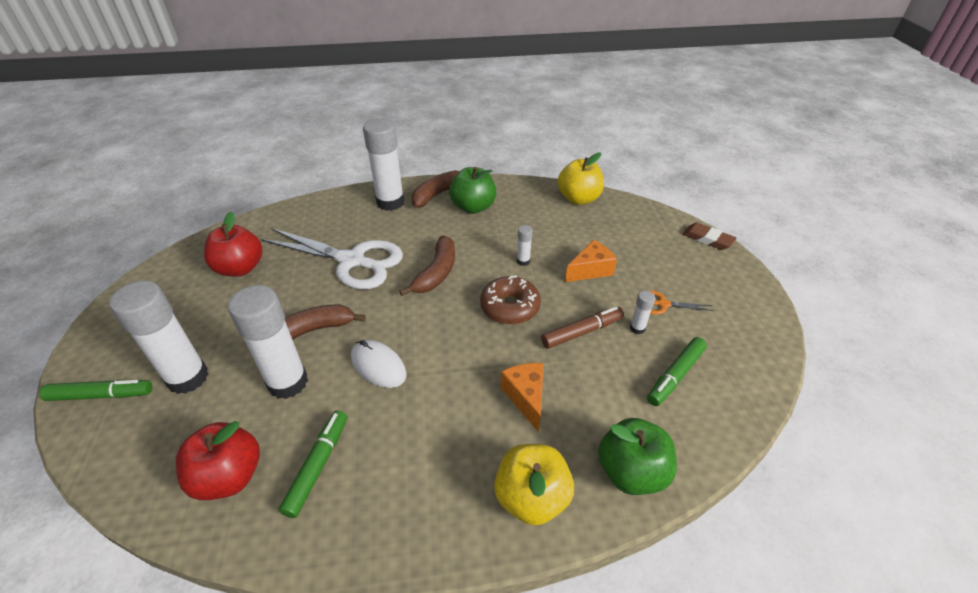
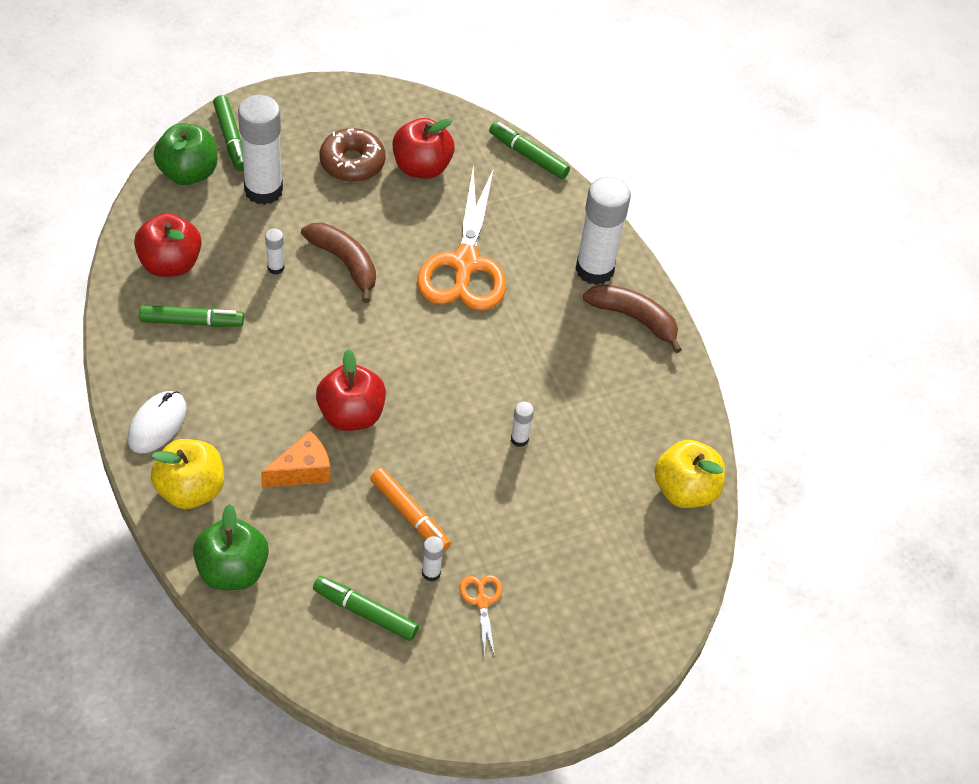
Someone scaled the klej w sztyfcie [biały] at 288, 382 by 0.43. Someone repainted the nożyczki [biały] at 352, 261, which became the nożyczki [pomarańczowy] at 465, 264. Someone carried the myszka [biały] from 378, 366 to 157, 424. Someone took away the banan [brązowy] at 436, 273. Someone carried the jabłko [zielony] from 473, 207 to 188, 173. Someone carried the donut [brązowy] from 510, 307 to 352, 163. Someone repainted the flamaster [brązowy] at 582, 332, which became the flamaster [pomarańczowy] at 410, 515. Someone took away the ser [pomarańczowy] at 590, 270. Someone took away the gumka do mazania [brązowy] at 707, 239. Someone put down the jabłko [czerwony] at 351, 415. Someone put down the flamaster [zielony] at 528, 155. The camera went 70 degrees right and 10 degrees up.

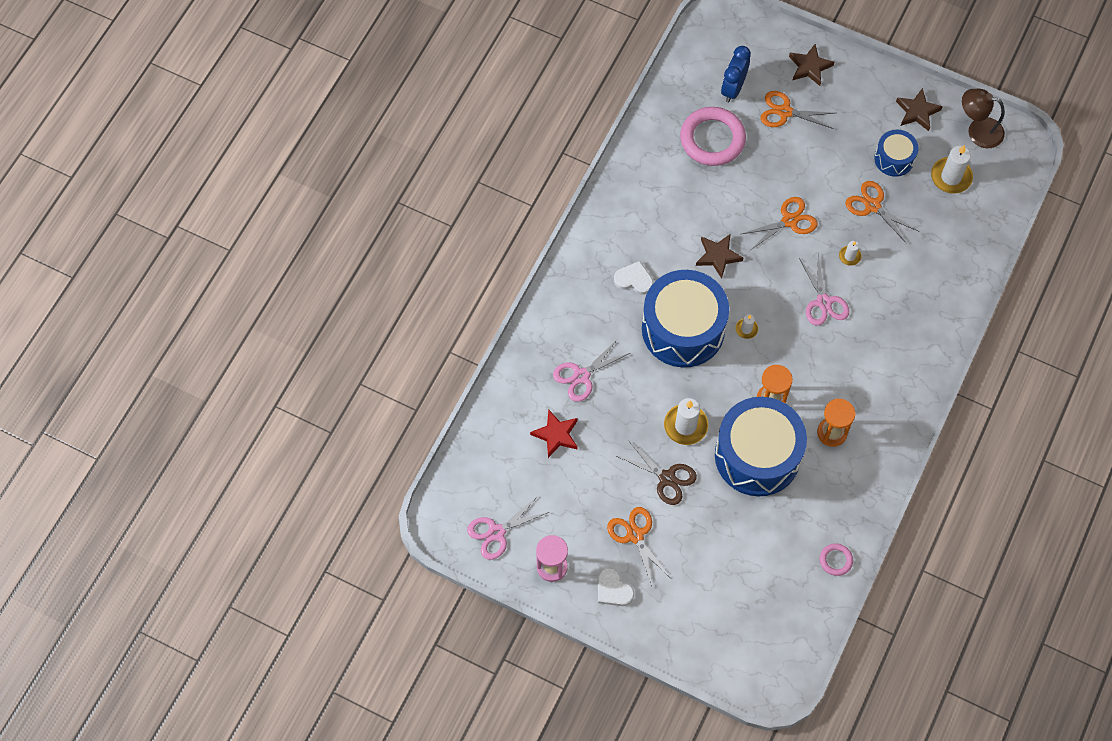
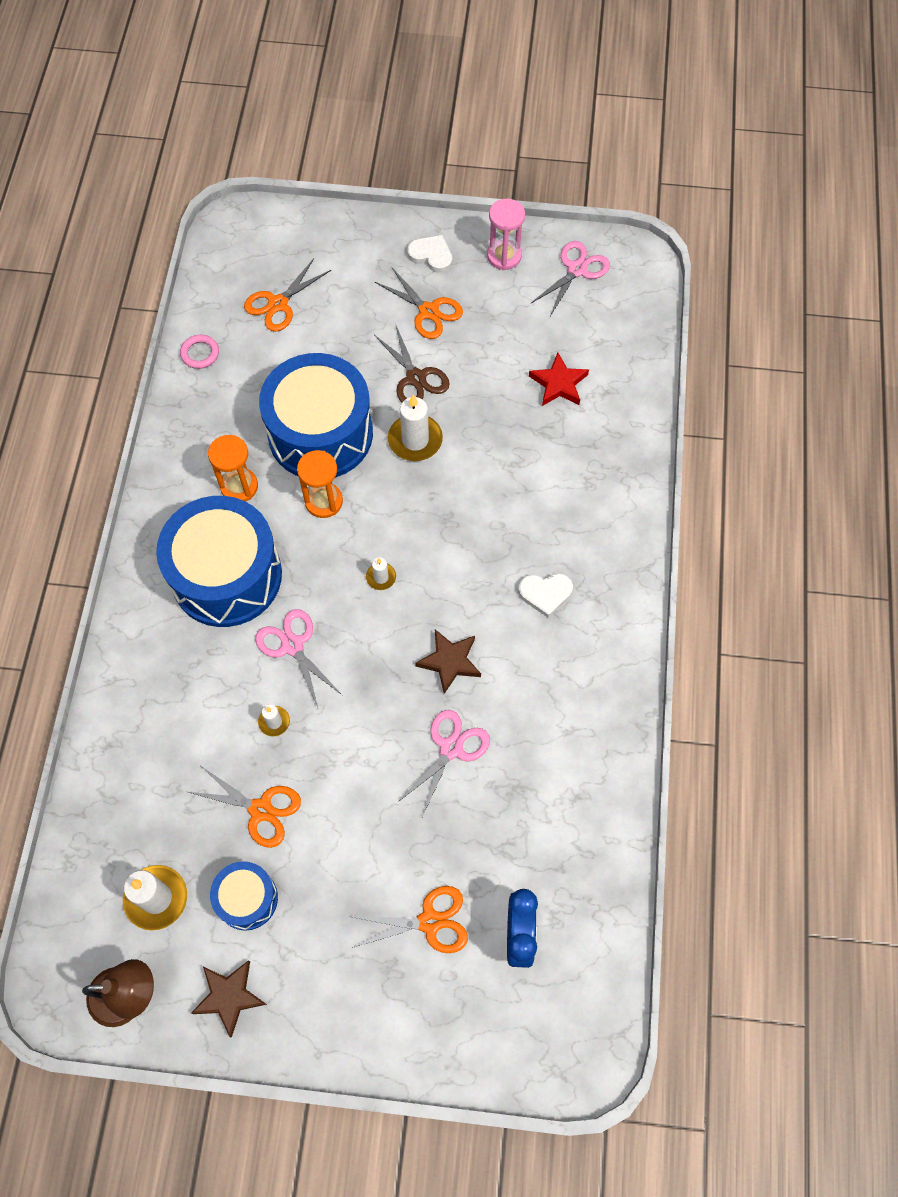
Someone carried the nożyczki [różowy] from 581, 376 to 451, 748. Someone rotated the nożyczki [brązowy] at 667, 478 by 135 degrees counterclockwise. Someone carried the bęben [niebieski] from 683, 329 to 226, 575. Someone took away the pierścień [różowy] at 712, 139. Someone carried the nożyczki [pomarańczowy] from 789, 221 to 278, 304. Someone took away the gwiazda [brązowy] at 809, 67. The camera went 160 degrees right and 0 degrees up.

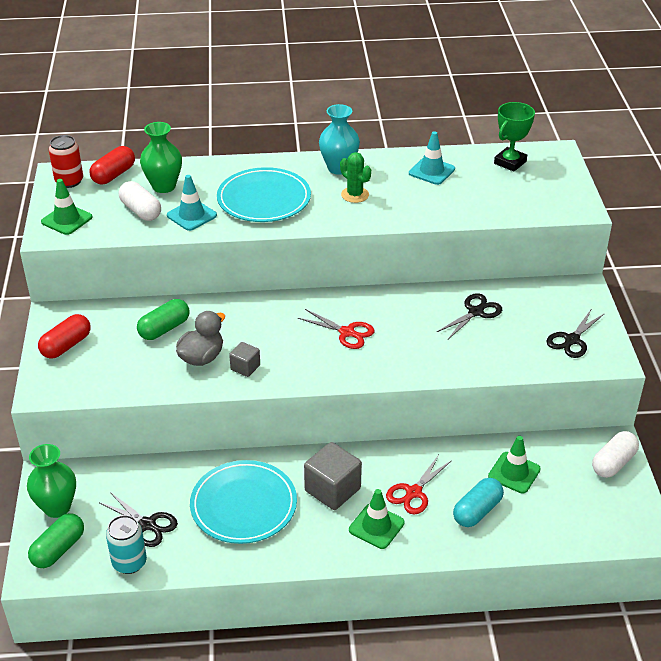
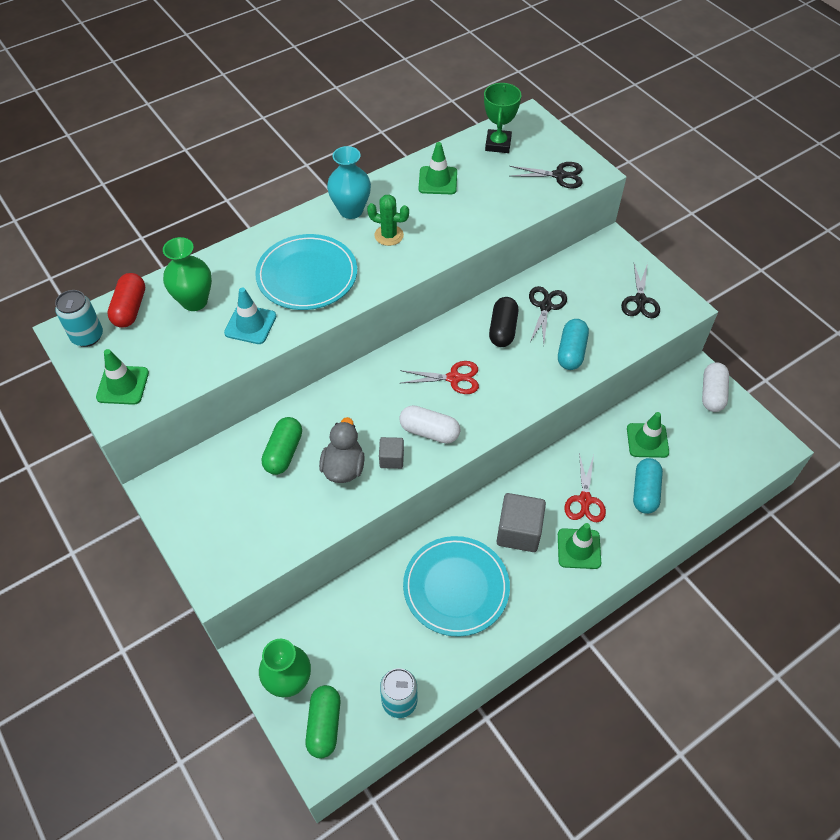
Someone took away the kapsułka [czerwony] at 66, 346. Someone repainted the puszka [czerwony] at 69, 181, which became the puszka [turkusowy] at 87, 336. Someone carried the nożyczki [czarny] from 147, 524 to 559, 175. Someone carried the kapsułka [biały] from 141, 211 to 429, 431. Someone repainted the pachołek [turkusowy] at 431, 171, which became the pachołek [zielony] at 438, 181. Someone put down the kapsułka [czarny] at 503, 329. Someone put down the kapsułka [turkusowy] at 571, 352. The camera went 30 degrees left and 15 degrees up.

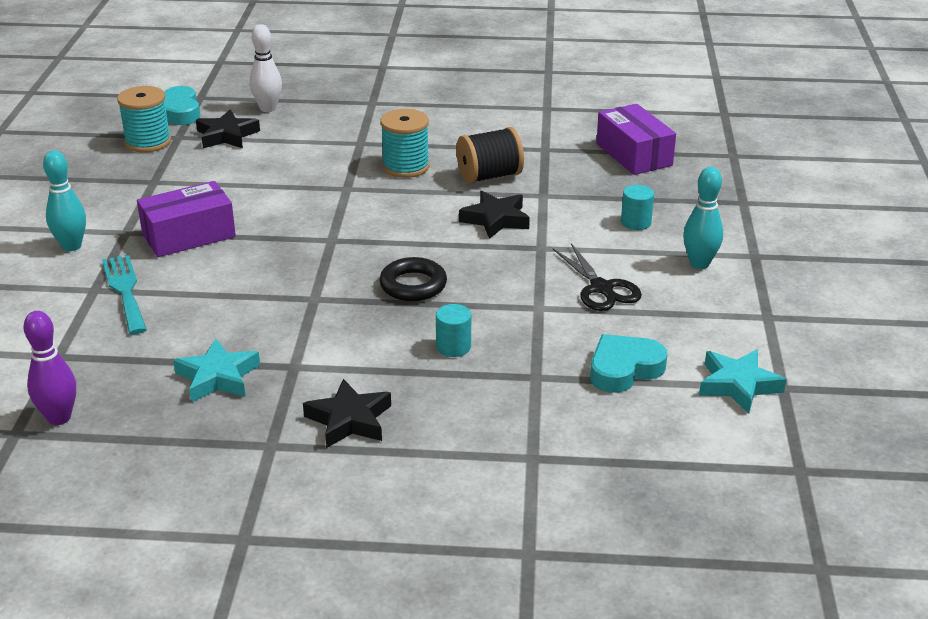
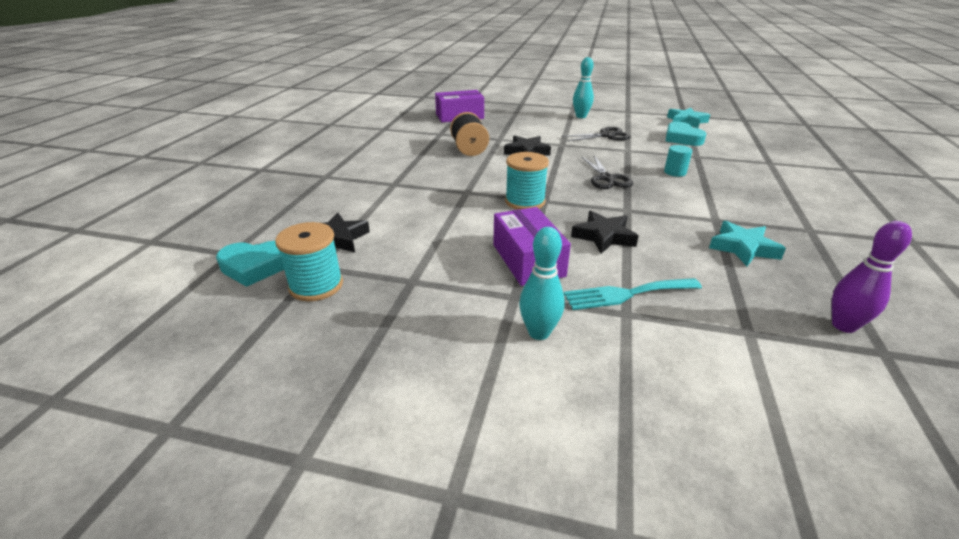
Someone took away the kręgiel [biały] at 268, 108. Someone carried the gwiazda [czarny] from 349, 420 to 604, 236. Someone swapped the pierścień [czarny] at 413, 285 for the nożyczki [czarny] at 606, 178. Someone carried the szpulka [turkusowy] from 405, 167 to 525, 201. Someone took away the walec [turkusowy] at 636, 222. The camera went 80 degrees left and 0 degrees up.

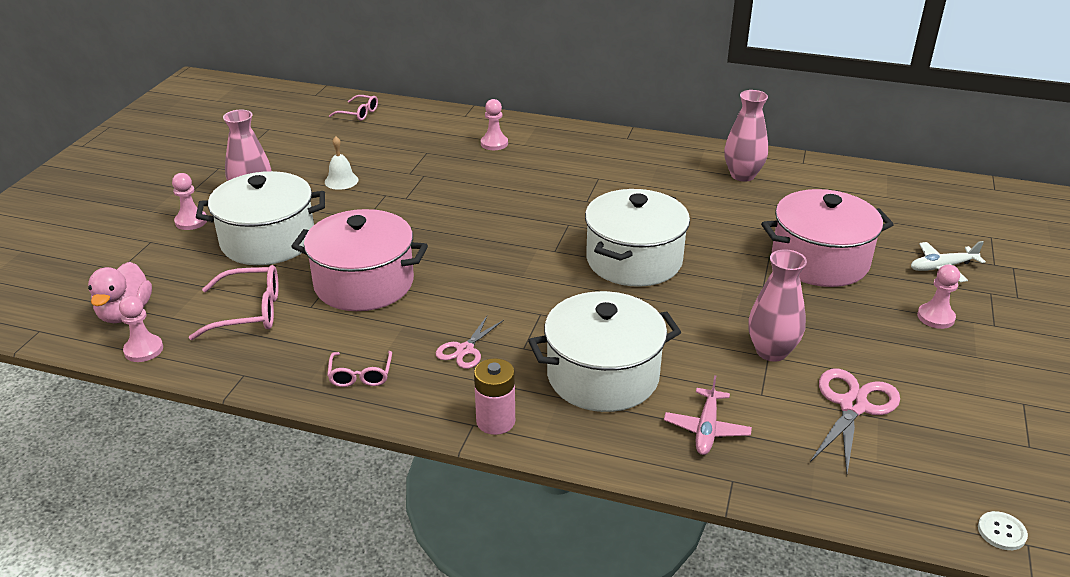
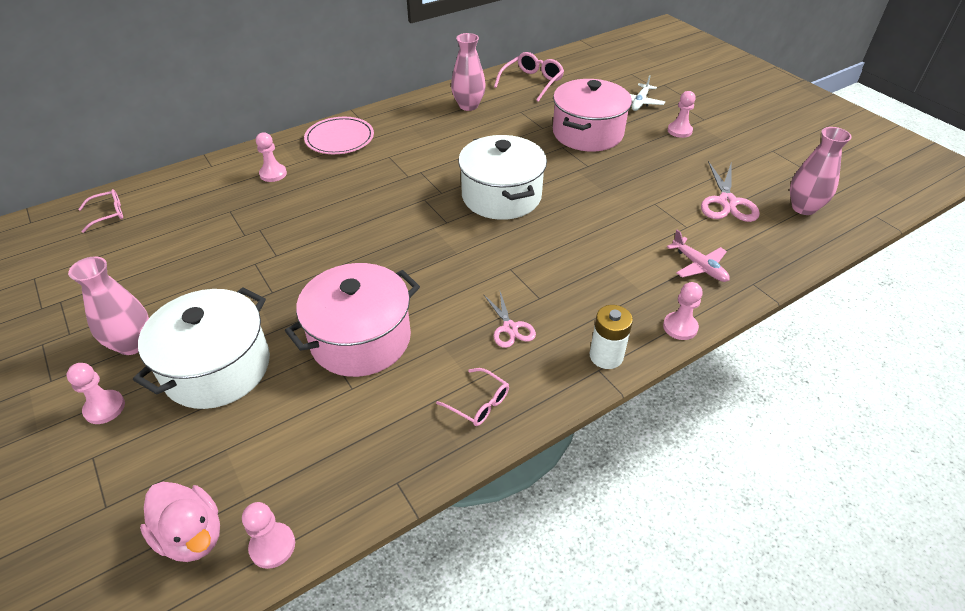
Someone carried the okulary [różowy] from 249, 312 to 532, 82. Someone took away the dzwonek [biały] at 341, 181. Someone repainted the bateria [różowy] at 495, 421, which became the bateria [biały] at 606, 356. Someone took away the garnek [biały] at 602, 376. Someone carried the wazon [różowy] from 771, 351 to 803, 208. Someone rotated the nożyczki [różowy] at 853, 406 by 150 degrees counterclockwise. Someone took away the guzik [biały] at 1001, 532. Someone put down the talerz [różowy] at 339, 139. Someone put down the pionek [różowy] at 680, 327. The camera went 50 degrees left and 10 degrees up.

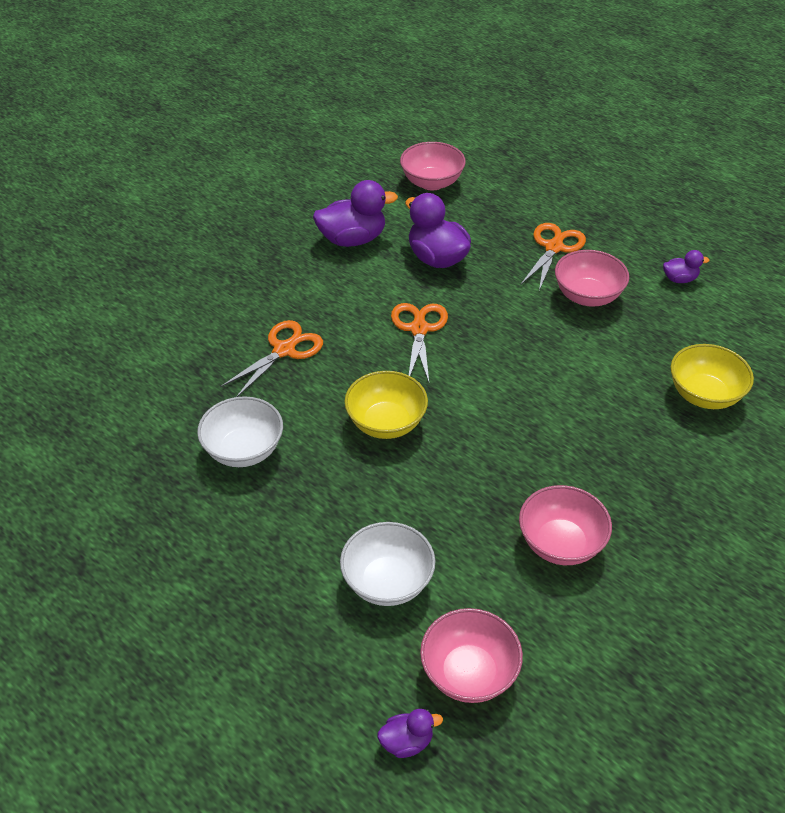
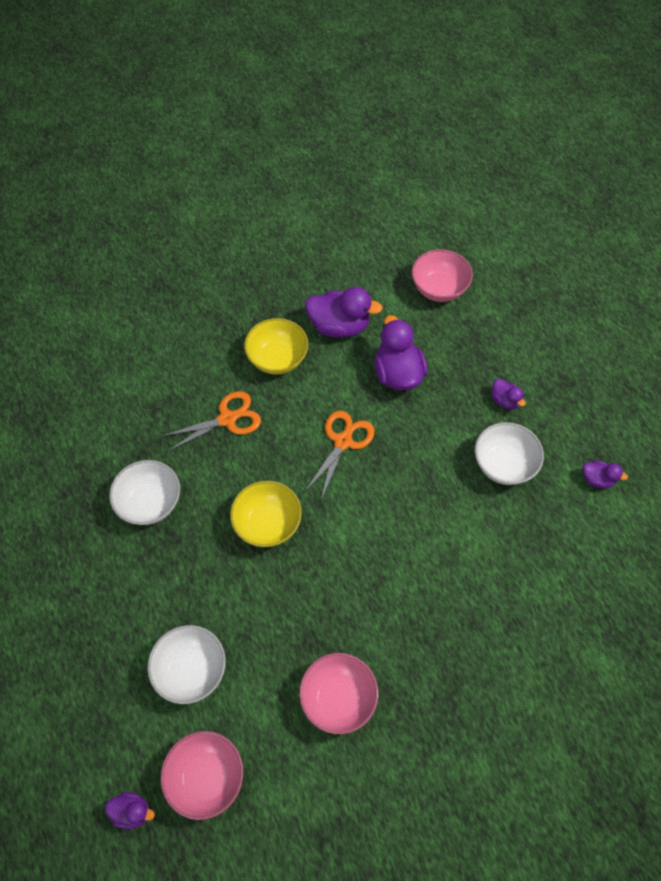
Someone swapped the nożyczki [pomarańczowy] at 554, 247 for the kaczka [fioletowy] at 505, 400. Someone repainted the miska [różowy] at 587, 296, which became the miska [biały] at 503, 464. Someone carried the miska [żółty] from 704, 395 to 277, 358. The camera went 25 degrees right and 15 degrees up.

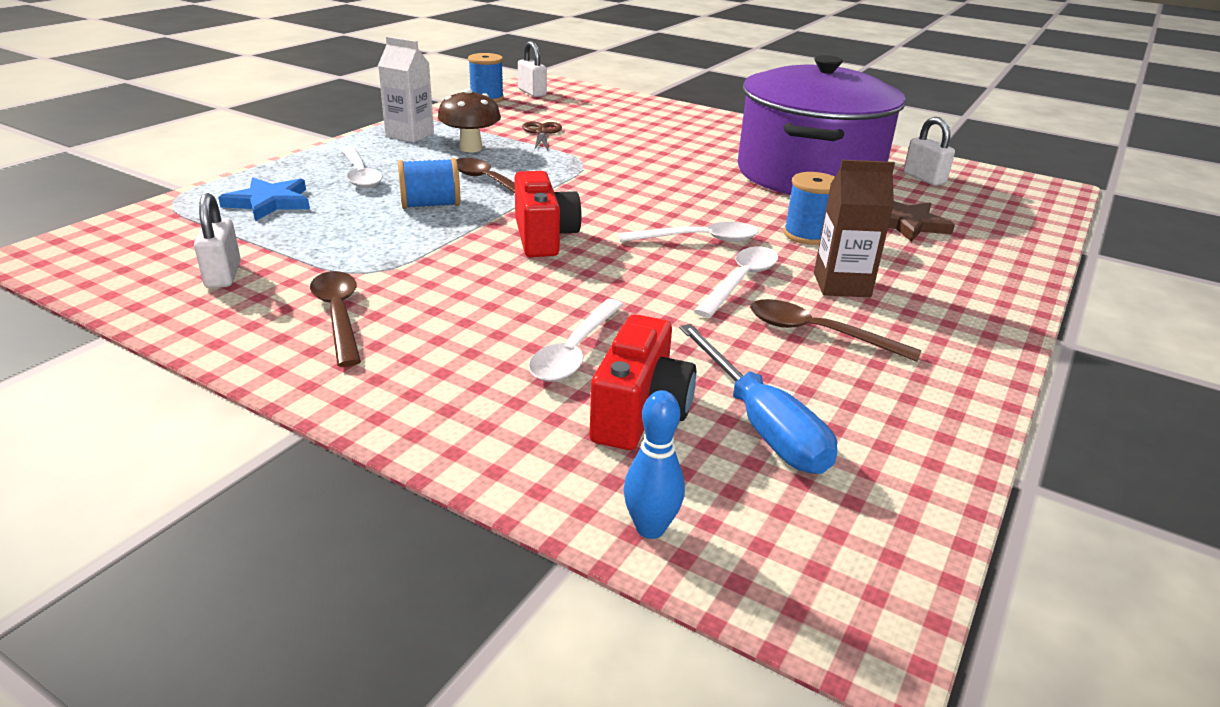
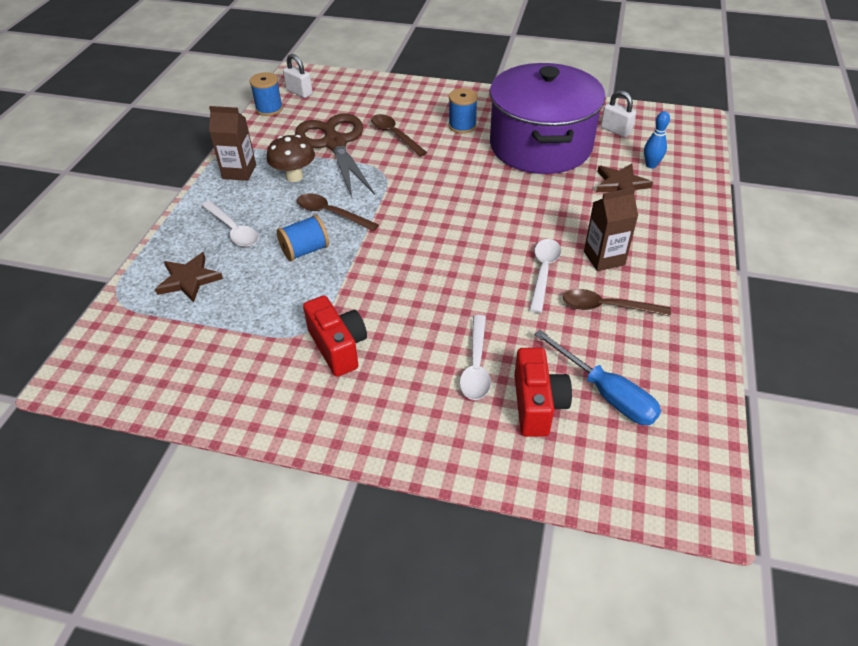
Someone took away the kłódka [biały] at 223, 275. Someone repainted the gwiazda [niebieski] at 269, 202, which became the gwiazda [brązowy] at 189, 279. Someone carried the łyżka [brązowy] from 339, 315 to 395, 135. Someone repainted the karton mleka [biały] at 410, 135, which became the karton mleka [brązowy] at 239, 172. Someone carried the aparat fotograficzny [czerwony] from 543, 237 to 338, 347. Someone scaled the nożyczki [brązowy] at 541, 133 by 2.23. Someone took away the łyżka [biały] at 698, 240. Someone carried the kręgiel [niebieski] from 650, 528 to 651, 165. Someone carried the szpulka [niebieski] from 807, 235 to 462, 126. The camera went 15 degrees left and 15 degrees up.

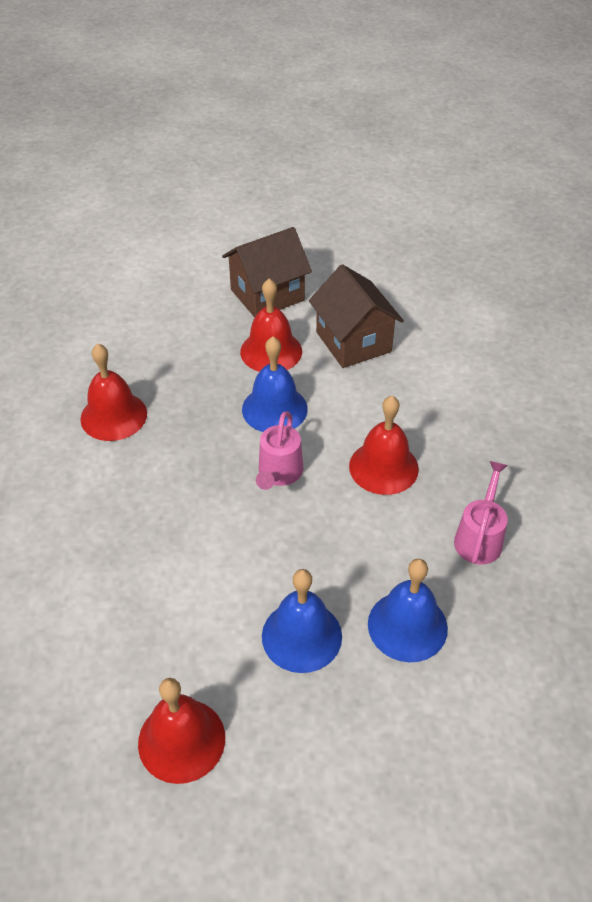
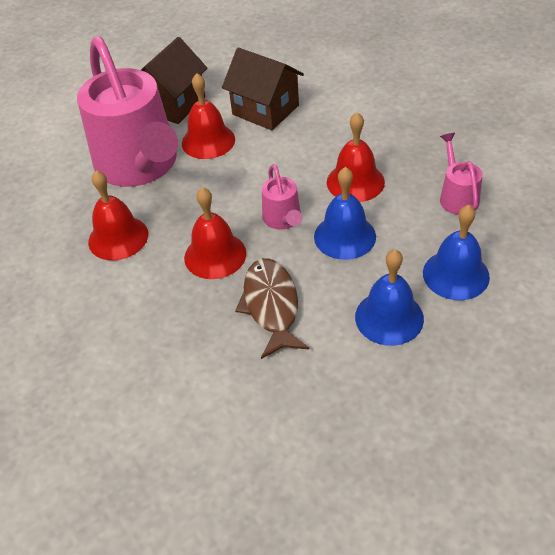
Someone carried the dzwonek [czerwony] from 181, 740 to 215, 255. Someone carried the dzwonek [niebieski] from 274, 409 to 345, 236. Someone put down the konewka [różowy] at 140, 166. Someone put down the ryba [brązowy] at 271, 306. The camera went 25 degrees left and 0 degrees up.

